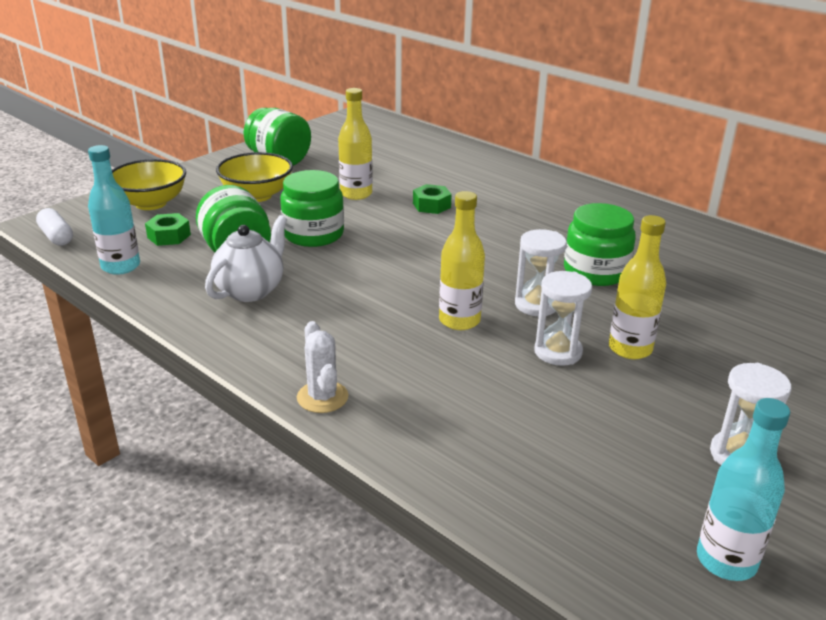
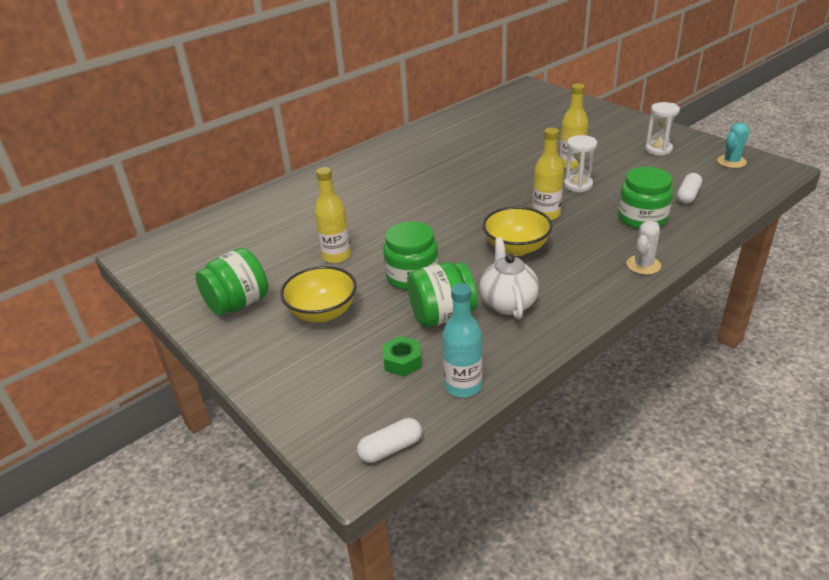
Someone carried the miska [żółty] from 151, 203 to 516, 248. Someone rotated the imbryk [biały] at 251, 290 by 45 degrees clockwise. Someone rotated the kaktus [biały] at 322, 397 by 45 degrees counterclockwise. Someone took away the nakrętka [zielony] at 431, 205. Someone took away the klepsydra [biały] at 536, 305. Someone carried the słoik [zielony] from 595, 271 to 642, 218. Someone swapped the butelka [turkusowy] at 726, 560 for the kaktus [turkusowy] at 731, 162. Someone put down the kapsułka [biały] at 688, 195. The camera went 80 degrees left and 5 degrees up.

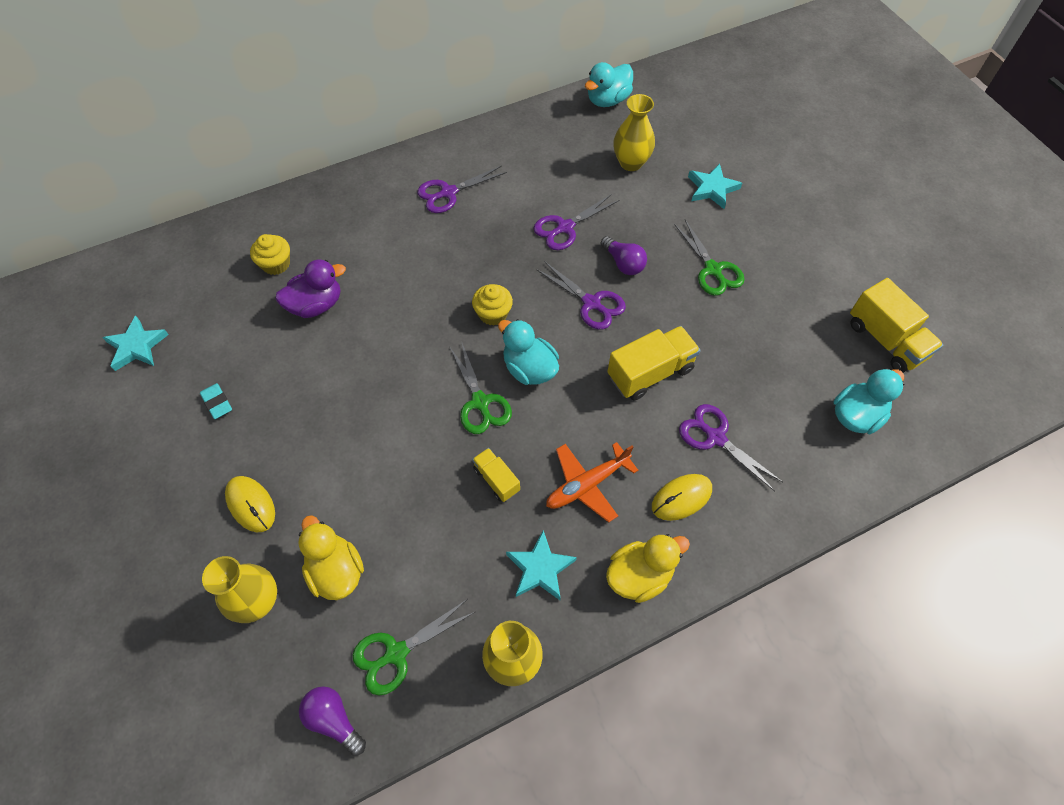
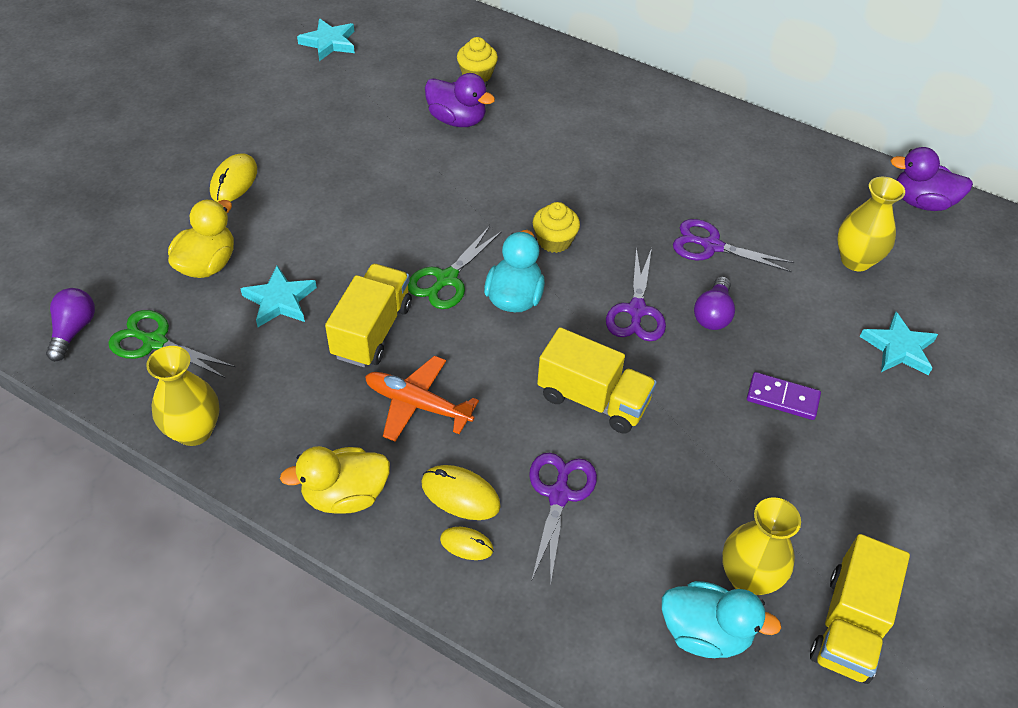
Someone took away the gumka do mazania [turkusowy] at 217, 402. Someone carried the wazon [żółty] from 258, 601 to 748, 578. Someone took away the nożyczki [fioletowy] at 448, 193. Someone scaled the ciężarówka [żółty] at 496, 480 by 1.76. Someone carried the gwiazda [turkusowy] from 540, 568 to 280, 300. Someone repainted the kaczka [turkusowy] at 608, 100, which became the kaczka [fioletowy] at 921, 202. Someone rotated the kaczka [żółty] at 639, 575 by 135 degrees clockwise. Someone swapped the nożyczki [zielony] at 713, 270 for the kostka domina [fioletowy] at 782, 398. Someone put down the myszka [żółty] at 466, 544. The camera went 55 degrees right and 10 degrees down.

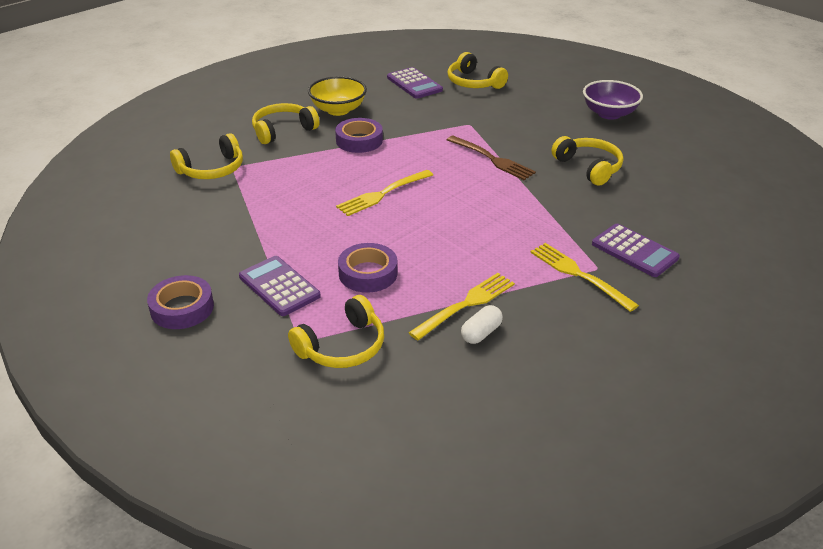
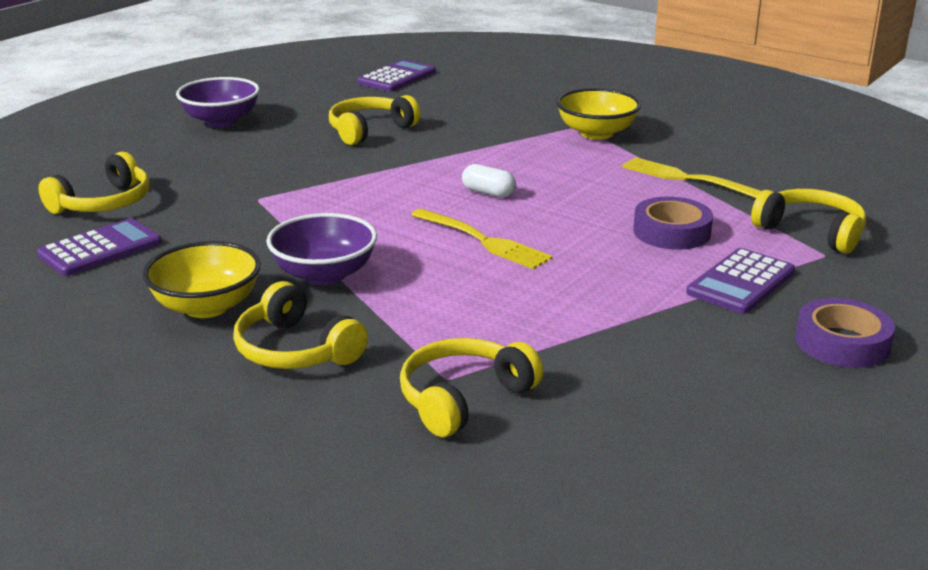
Someone rotated the słuchawki [żółty] at 212, 169 by 90 degrees counterclockwise. Someone swapped the taśma klejąca [fioletowy] at 359, 140 for the miska [fioletowy] at 324, 274. Someone took away the widelec [brązowy] at 492, 159. Someone carried the kapsułka [biały] from 481, 333 to 488, 193. Someone swapped the widelec [żółty] at 579, 275 for the miska [żółty] at 596, 133. Someone carried the kalkulator [fioletowy] from 634, 251 to 397, 77. The camera went 100 degrees left and 10 degrees down.

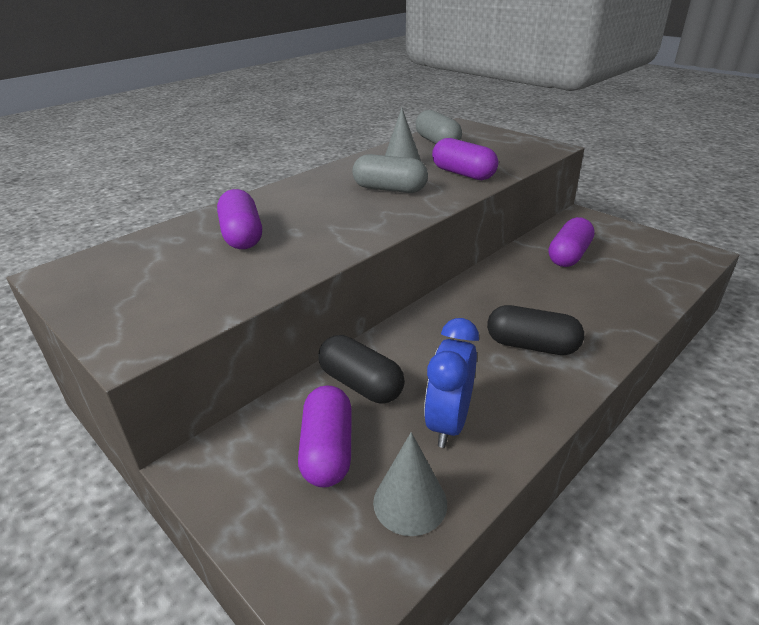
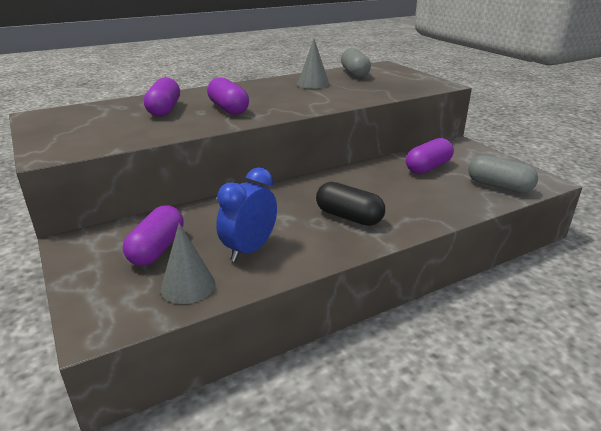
Someone took away the kapsułka [czarny] at 361, 384. Someone carried the kapsułka [szary] from 389, 189 to 499, 186. Someone carried the kapsułka [fioletowy] from 463, 174 to 228, 109. The camera went 15 degrees right and 5 degrees down.

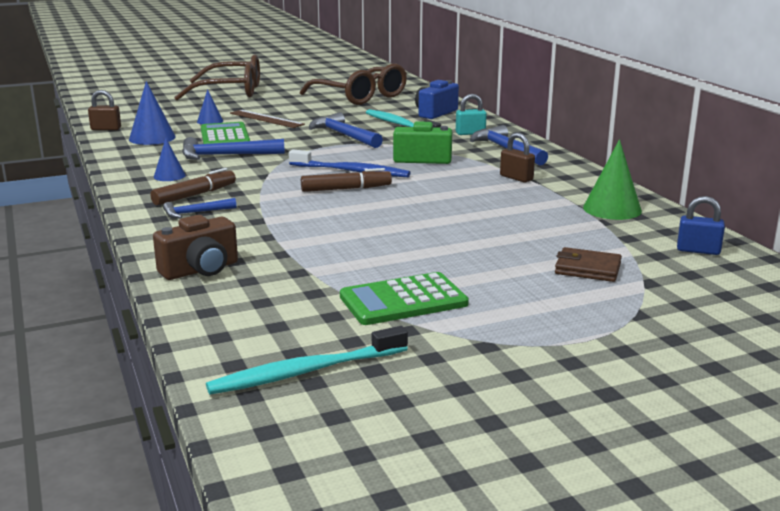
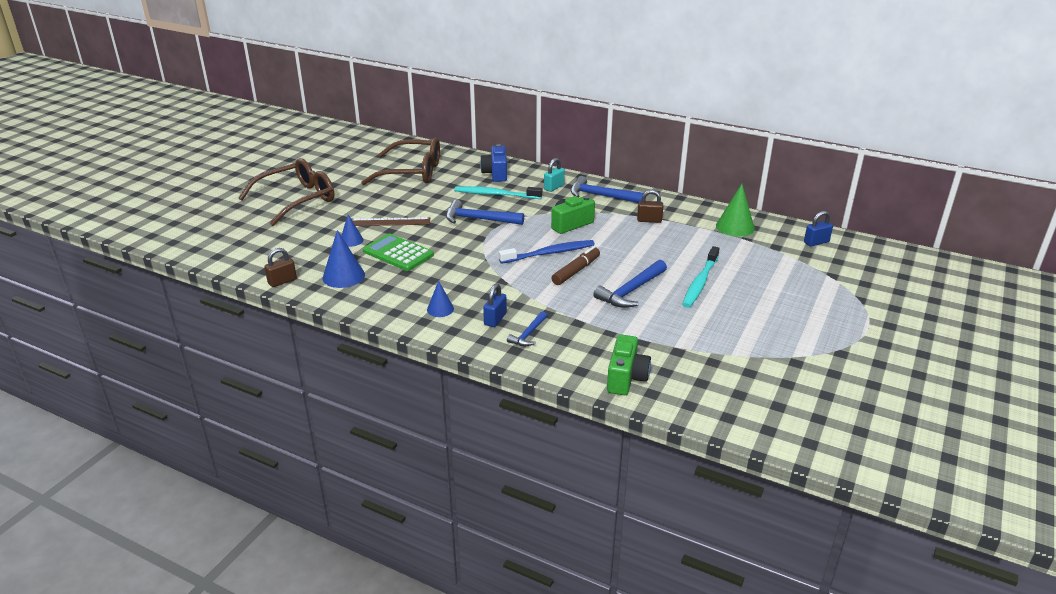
Someone swapped the flamaster [brązowy] at 194, 195 for the kłódka [niebieski] at 495, 319. Someone repainted the aparat fotograficzny [brązowy] at 200, 270, which became the aparat fotograficzny [zielony] at 626, 378. Someone carried the młotek [niebieski] from 225, 155 to 631, 291. Someone carried the szczoteczka do zębów [turkusowy] from 306, 371 to 700, 282. Someone took away the kalkulator [zielony] at 403, 300. Someone took away the portfel [brązowy] at 587, 269. The camera went 40 degrees left and 10 degrees up.

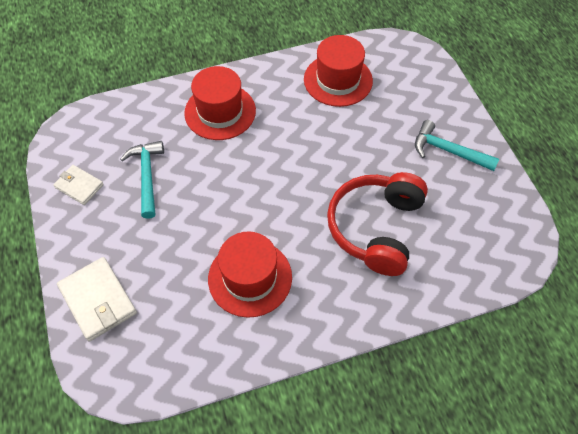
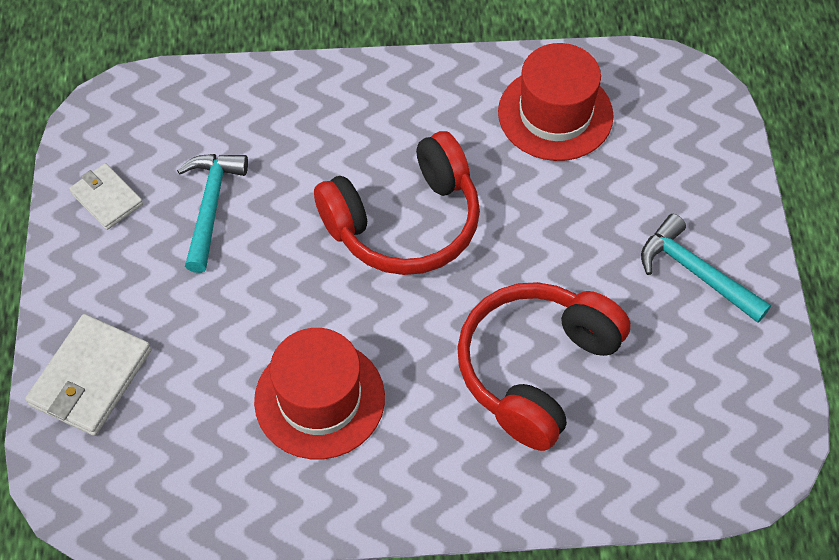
Someone rotated the portfel [biały] at 98, 300 by 45 degrees clockwise. Someone took away the kapelusz [czerwony] at 220, 112. Someone put down the słuchawki [czerwony] at 405, 222. The camera went 15 degrees right and 0 degrees up.

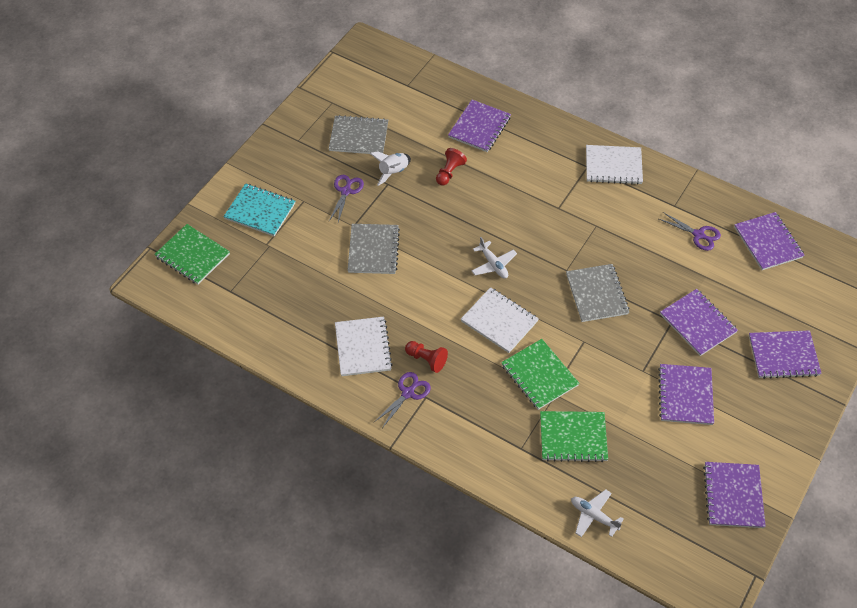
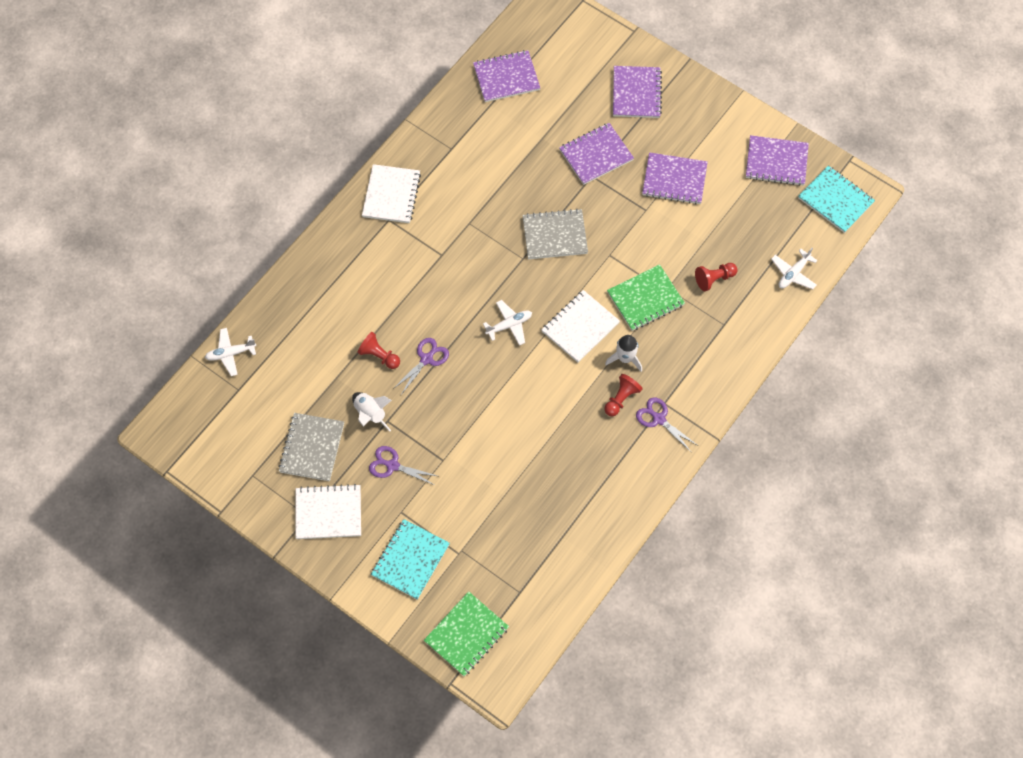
Someone carried the zeszyt [biały] from 363, 347 to 328, 513. Someone took away the zeszyt [szary] at 373, 250. Someone took away the zeszyt [fioletowy] at 479, 127. Someone swapped the zeszyt [zielony] at 573, 437 for the pionek [czerwony] at 714, 279. Someone carried the nożyczki [fioletowy] from 698, 235 to 426, 359. Someone put down the samolot [biały] at 230, 353. Someone put down the rakieta [biały] at 625, 358. Someone put down the zeszyt [turkusowy] at 835, 200. The camera went 85 degrees left and 10 degrees up.

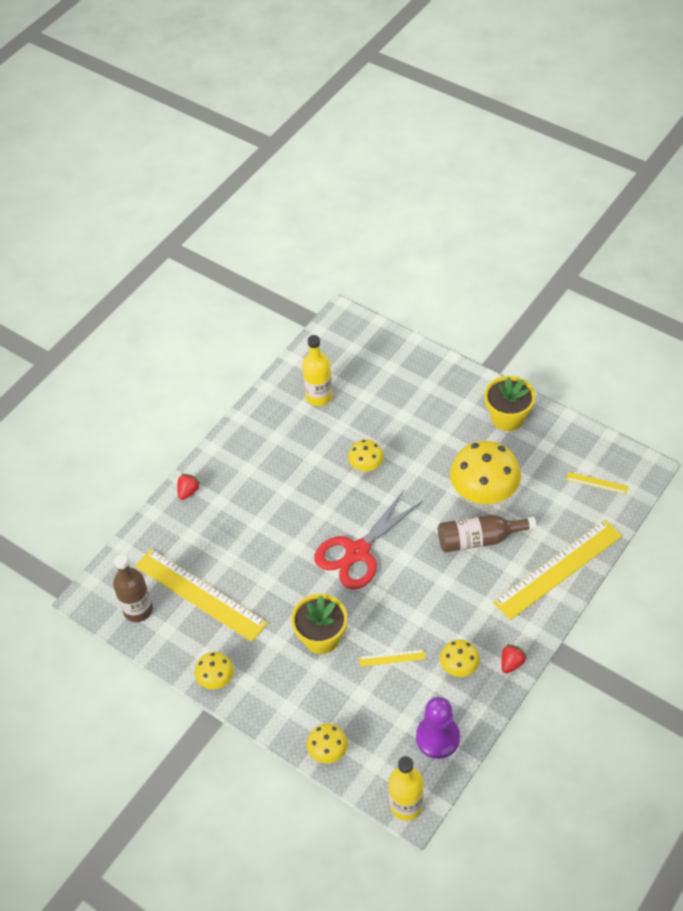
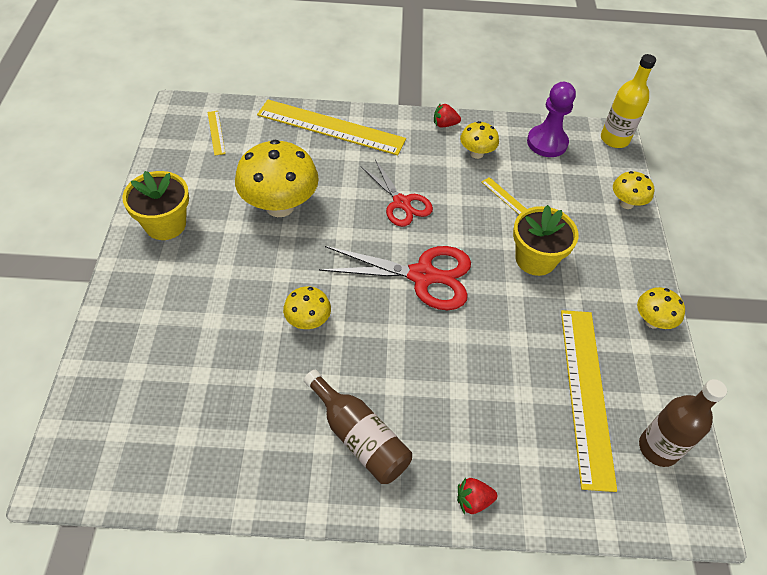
Someone took away the butelka [żółty] at 319, 396. Someone carried the butelka [brązowy] from 479, 539 to 359, 437. Someone put down the nożyczki [czerwony] at 401, 203. The camera went 130 degrees left and 0 degrees up.

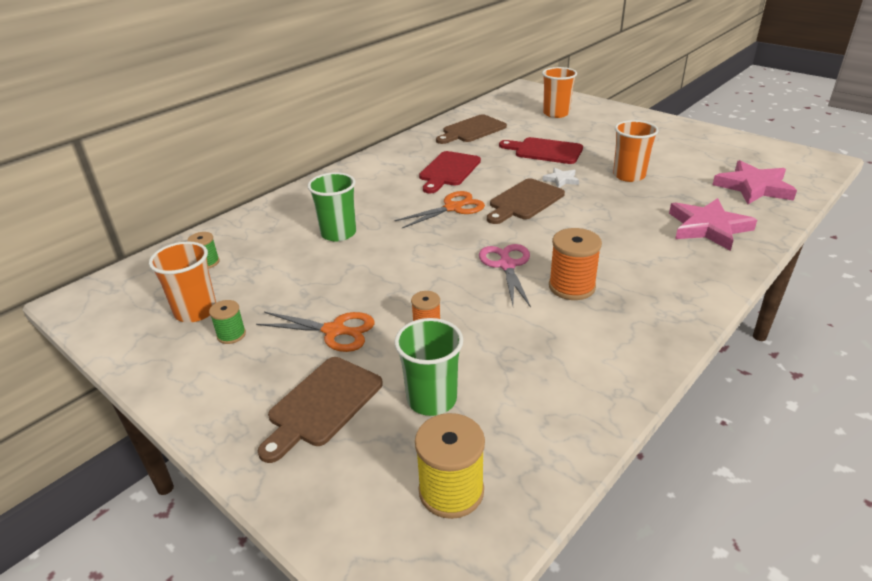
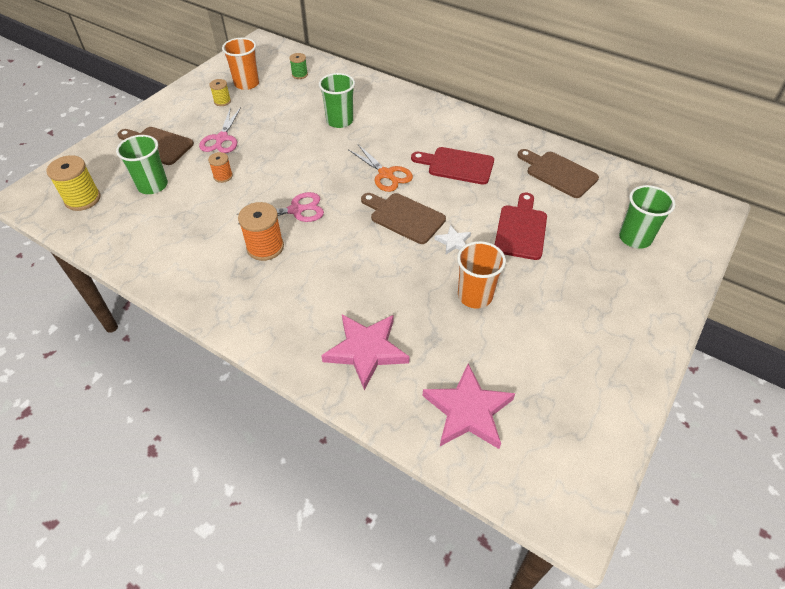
Someone repainted the szpulka [zielony] at 231, 335, which became the szpulka [żółty] at 222, 101. Someone repainted the nożyczki [pomarańczowy] at 334, 331, which became the nożyczki [różowy] at 222, 138. Someone repainted the szklanka [pomarańczowy] at 556, 113, which became the szklanka [zielony] at 635, 238. The camera went 80 degrees right and 15 degrees up.

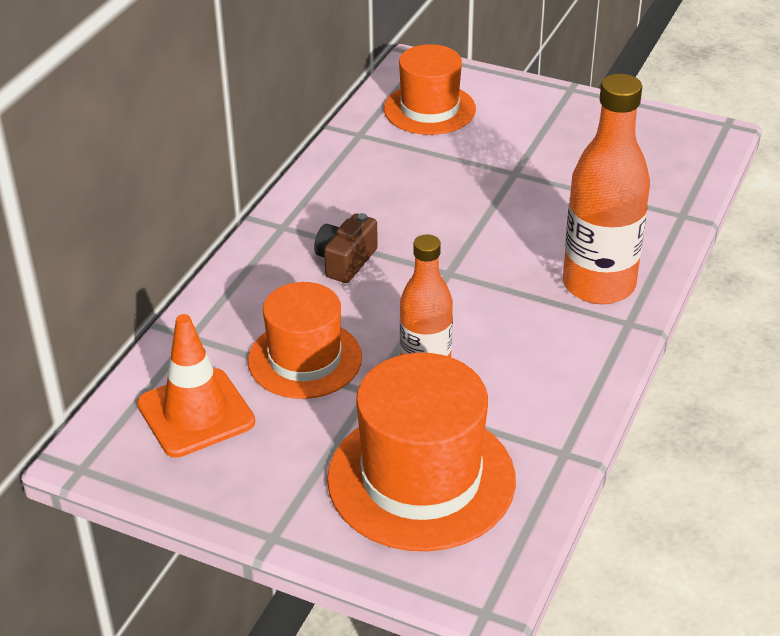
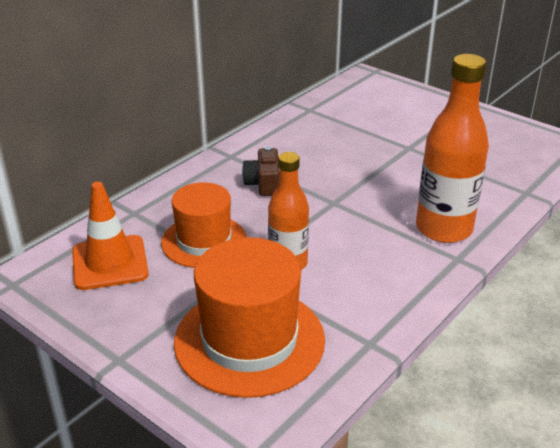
Someone rotated the aparat fotograficzny [brązowy] at 345, 261 by 45 degrees counterclockwise. Someone took away the kapelusz [pomarańczowy] at 429, 109. The camera went 15 degrees right and 5 degrees down.

